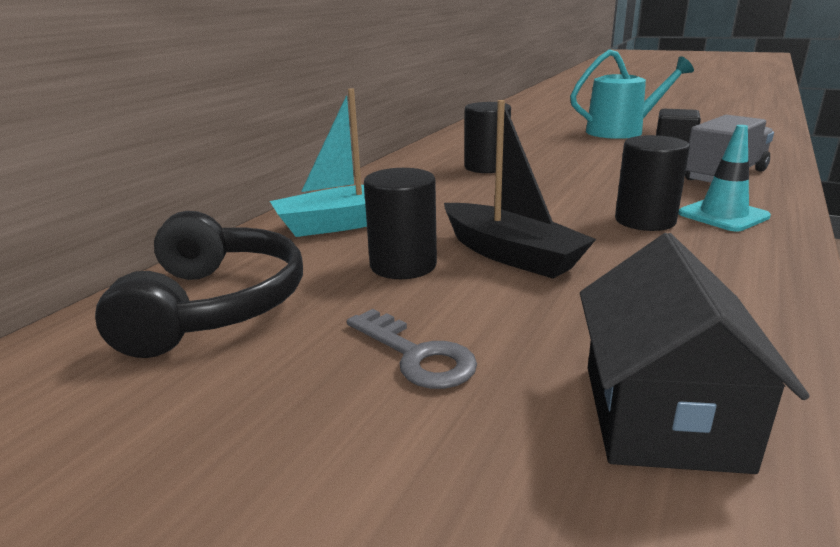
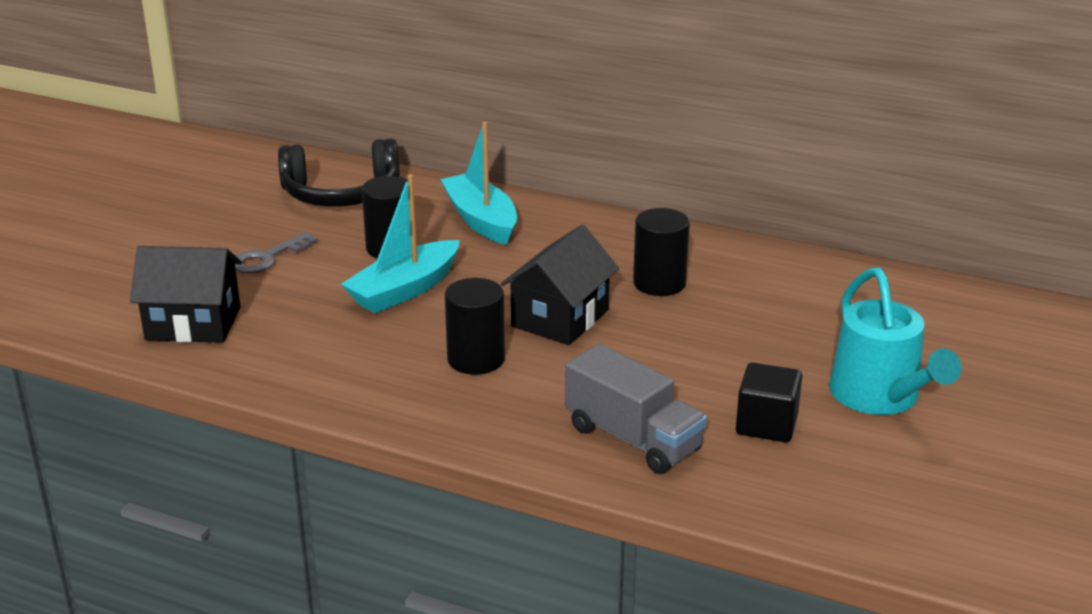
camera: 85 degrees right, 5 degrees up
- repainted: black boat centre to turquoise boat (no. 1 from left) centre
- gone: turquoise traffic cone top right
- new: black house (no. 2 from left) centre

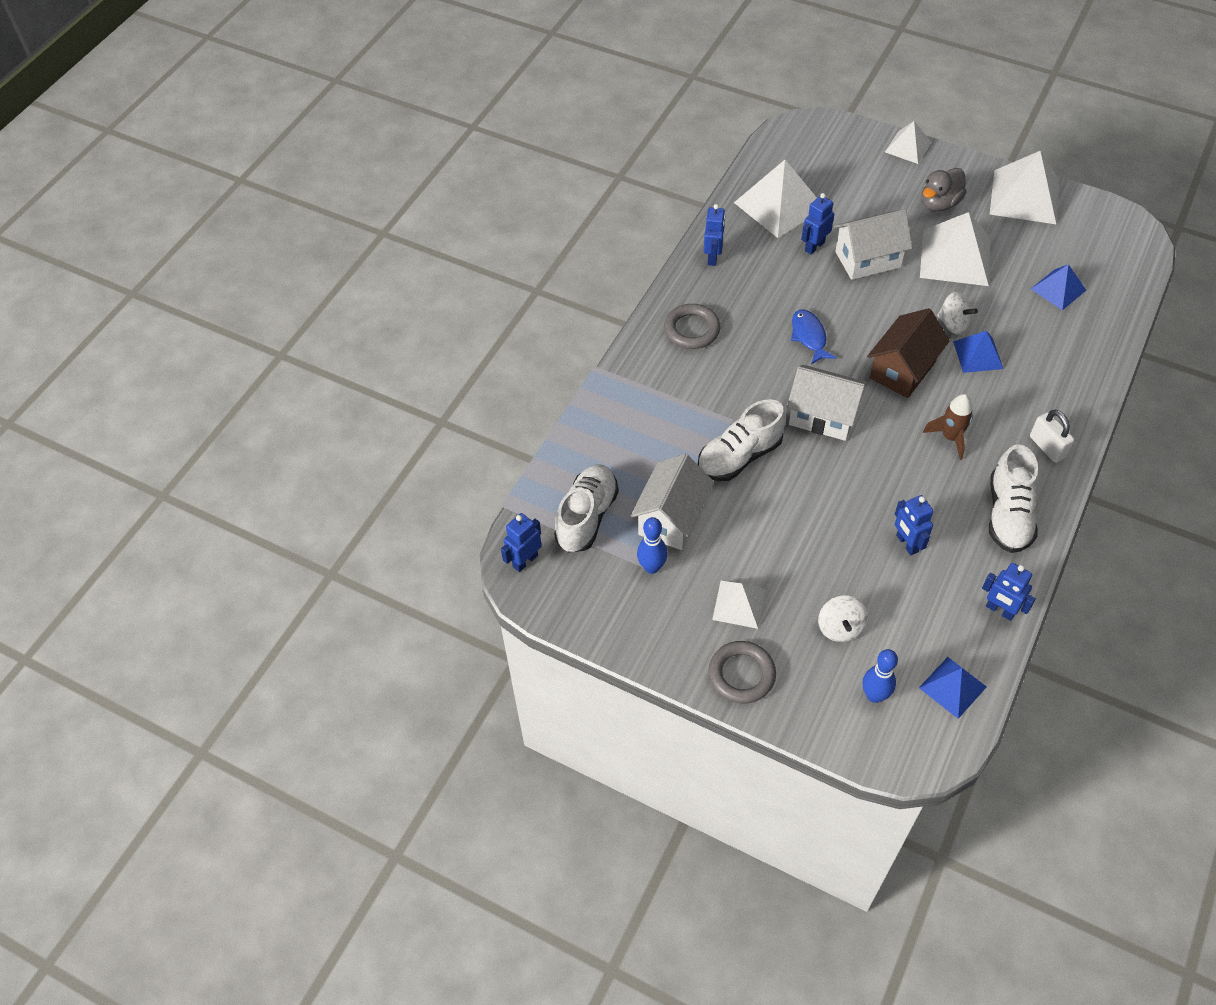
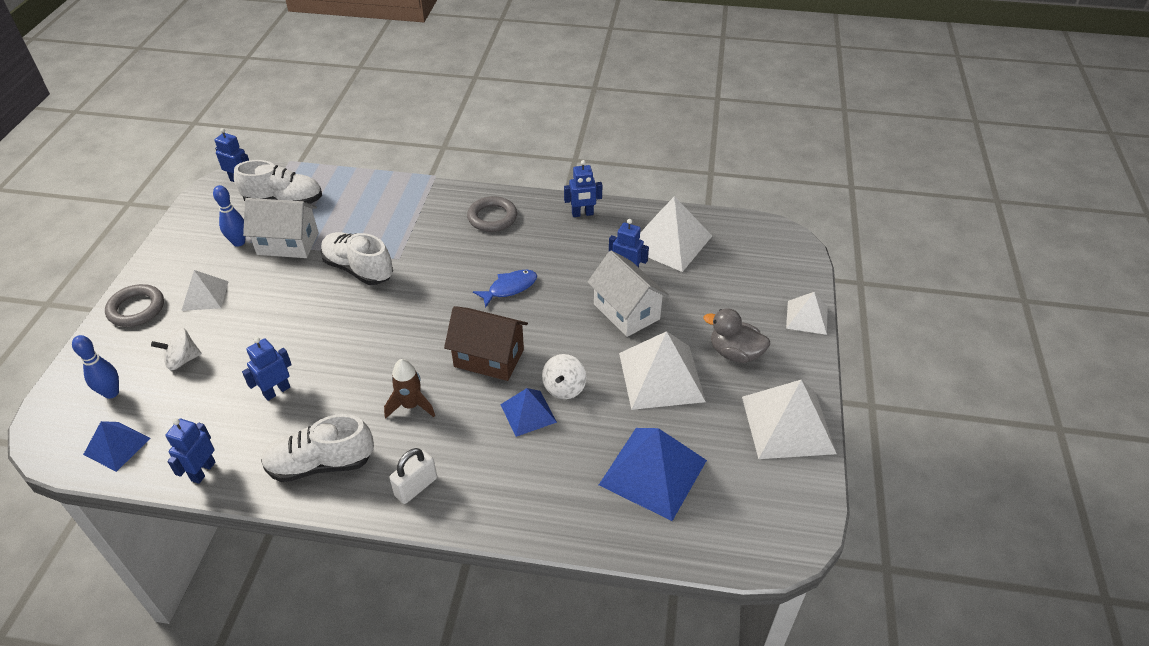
camera: 70 degrees right, 10 degrees down
- gone: white house (no. 2 from left) middle right
- scaled: blue pyramid (no. 3 from left) top right = bottom centre x1.75

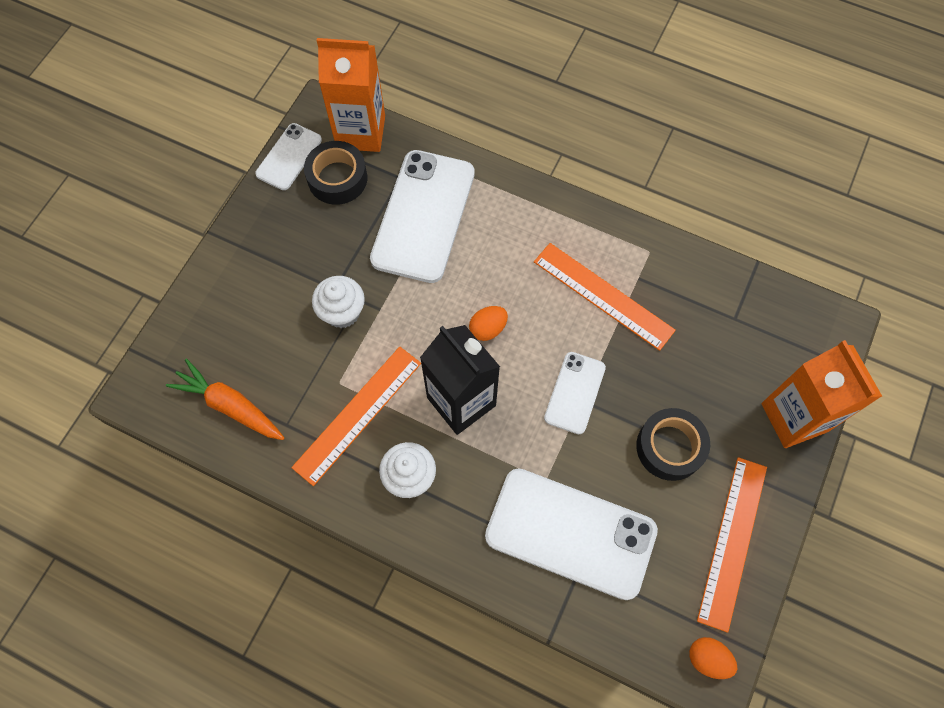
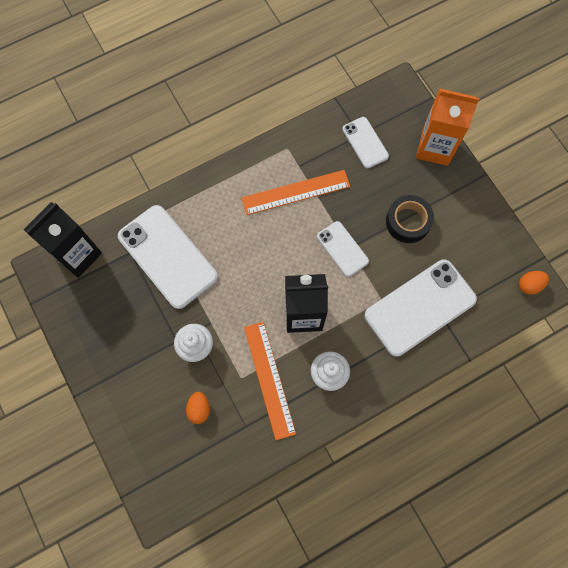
camera: 55 degrees left, 5 degrees up
- gone: orange carrot middle left
- shifted: white phone (no. 1 from left in the first image) top left to white phone (no. 3 from left) top centre
- gone: black tape (no. 1 from left) top centre
- repainted: orange carton (no. 1 from left) top centre to black carton (no. 1 from left) middle left
- shifted: orange egg (no. 1 from left) centre to bottom centre
- gone: orange ruler (no. 3 from left) bottom right

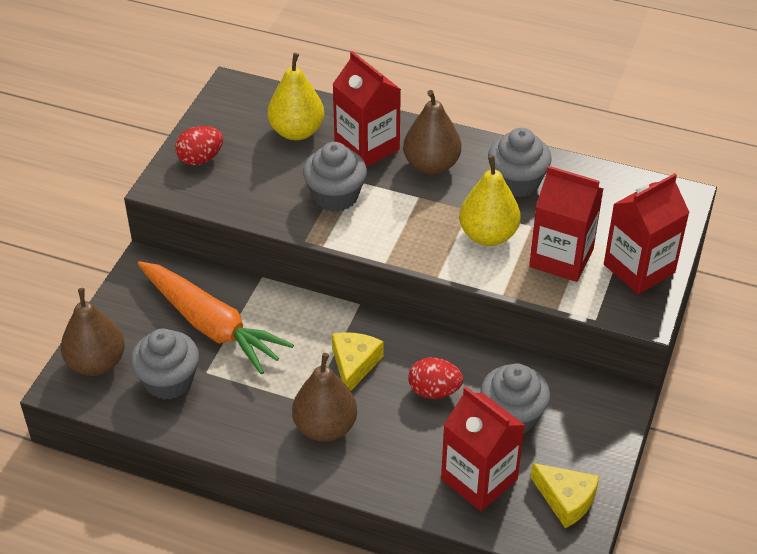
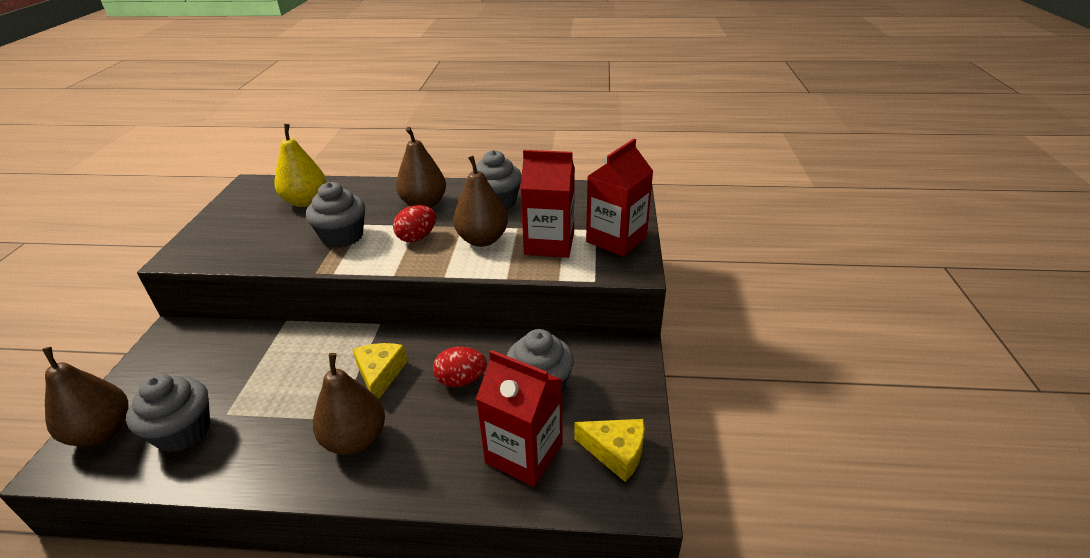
camera: 15 degrees left, 10 degrees down
- gone: orange carrot middle left
- shifted: red egg (no. 1 from left) top left to centre
- gone: red carton (no. 1 from left) top centre
- repainted: yellow pear (no. 2 from left) centre to brown pear (no. 4 from left) centre

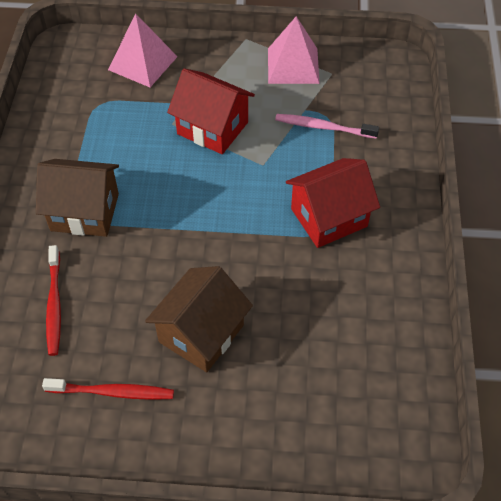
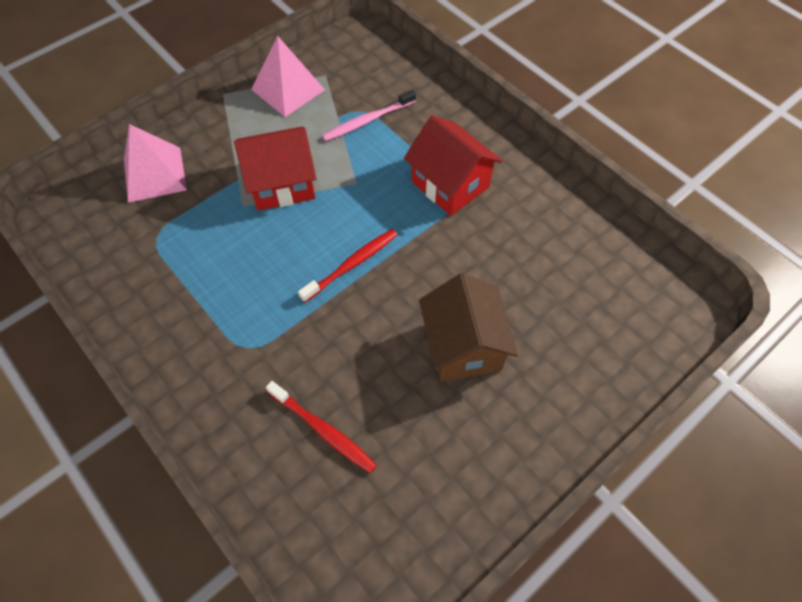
camera: 45 degrees left, 5 degrees up
- gone: brown house (no. 1 from left) middle left
- shifted: red toothbrush (no. 2 from left) bottom left to centre
- rotated: red house (no. 2 from left) centre = top centre 60 degrees counterclockwise

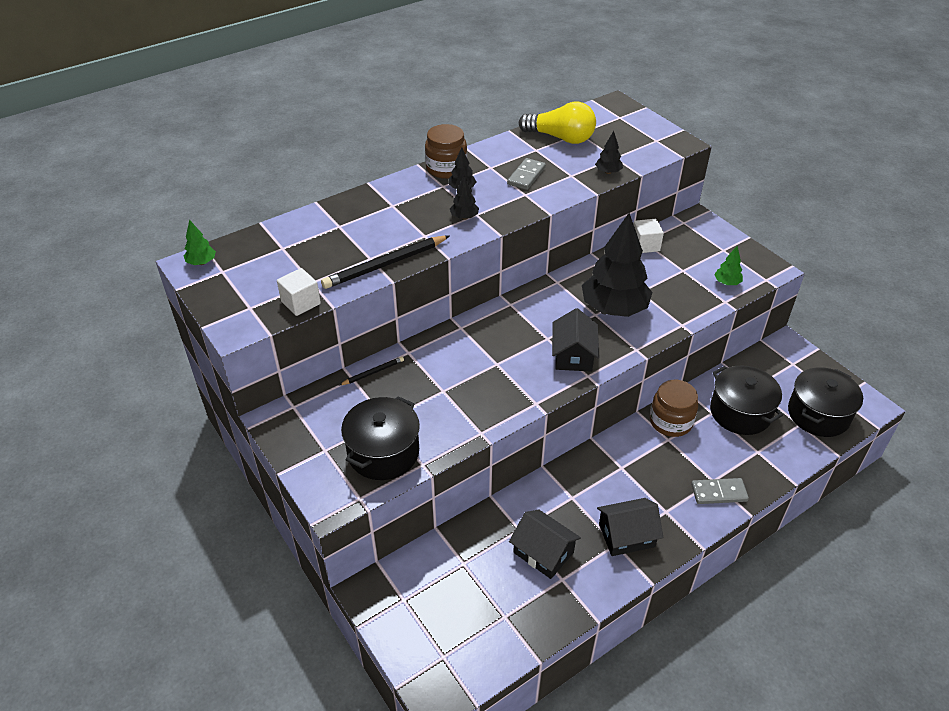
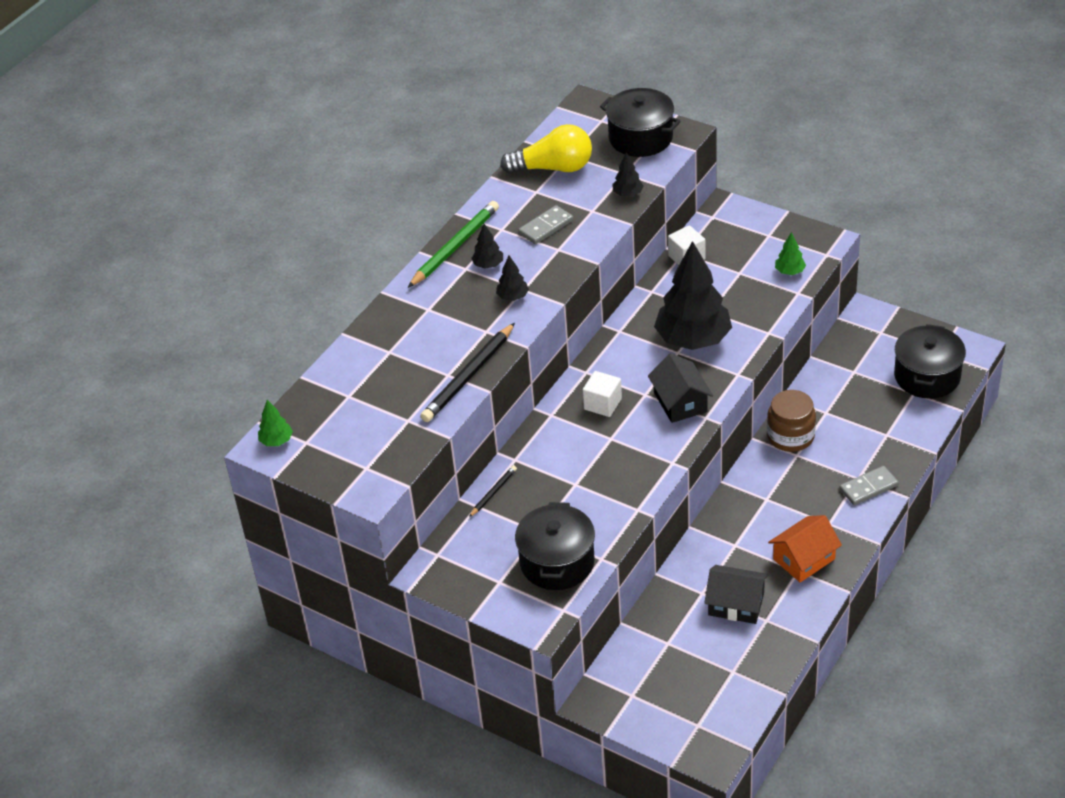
camera: 20 degrees left, 0 degrees up
- shifted: white cube (no. 1 from left) middle left to centre
- swapped: brown jar (no. 1 from left) top centre to green pencil top centre
- rotated: grey domino (no. 1 from left) top centre = top centre 45 degrees clockwise
- repainted: black house (no. 3 from left) bottom centre to orange house bottom right
- shifted: black pot (no. 2 from left) middle right to top centre

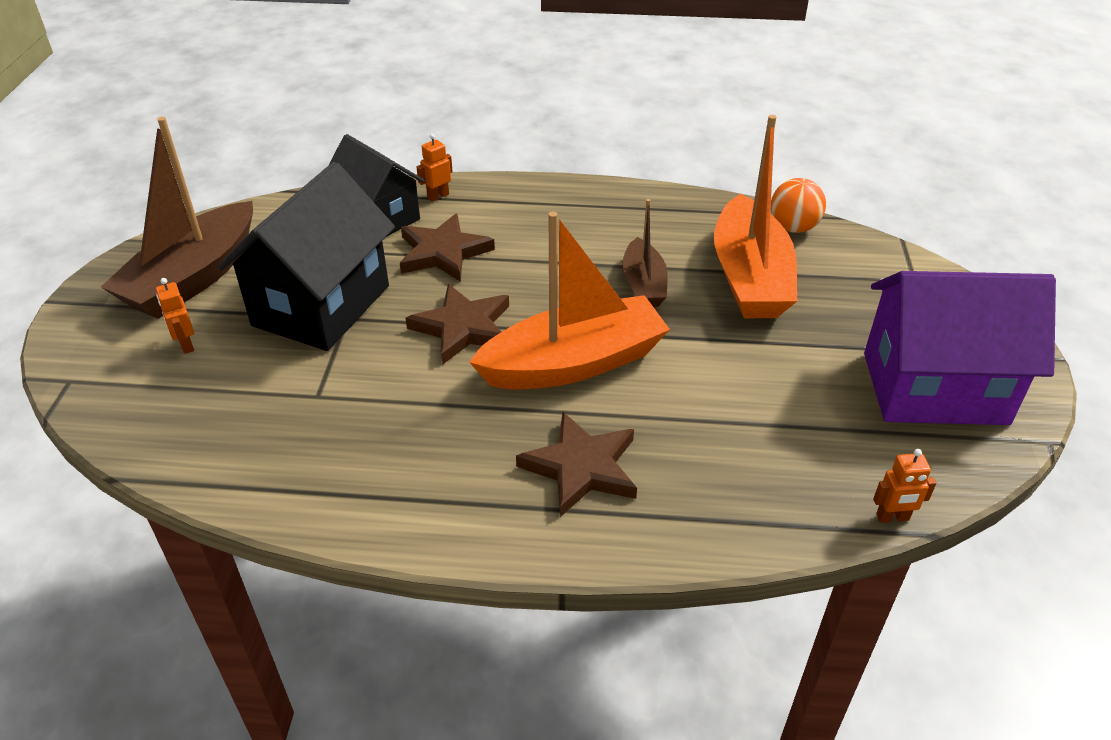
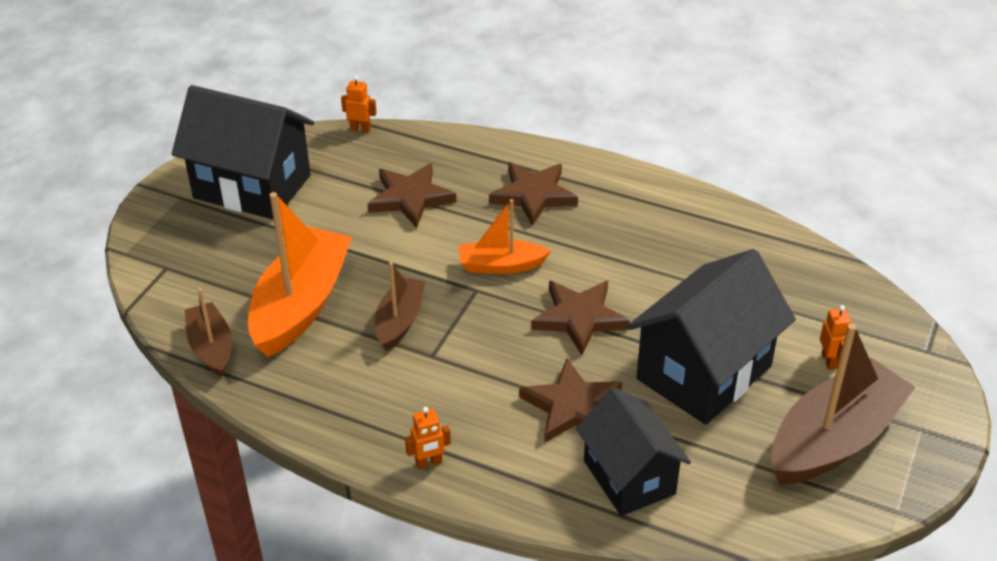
camera: 160 degrees left, 0 degrees up
- shifted: orange robot (no. 2 from left) top centre to bottom centre
- scaled: orange boat (no. 1 from left in the first image) centre = centre x0.55
- swapped: orange ball top right to brown boat (no. 1 from left) middle left
- repainted: purple house middle right to black house (no. 1 from left) top left
- new: brown star (no. 1 from left) centre

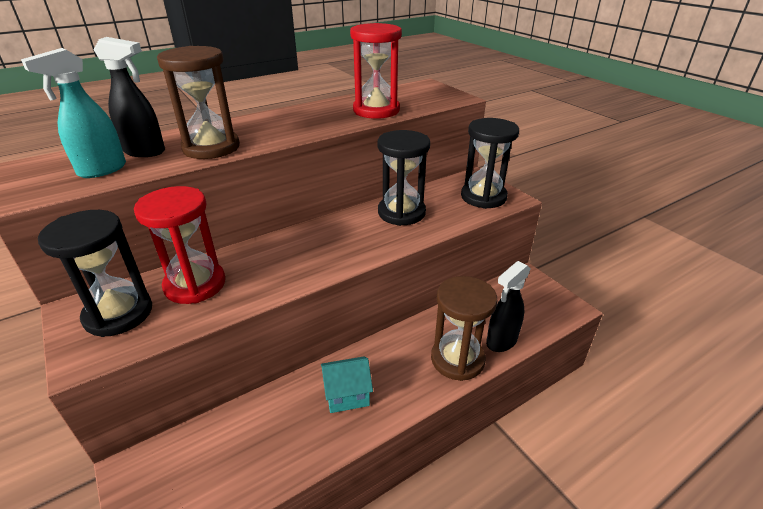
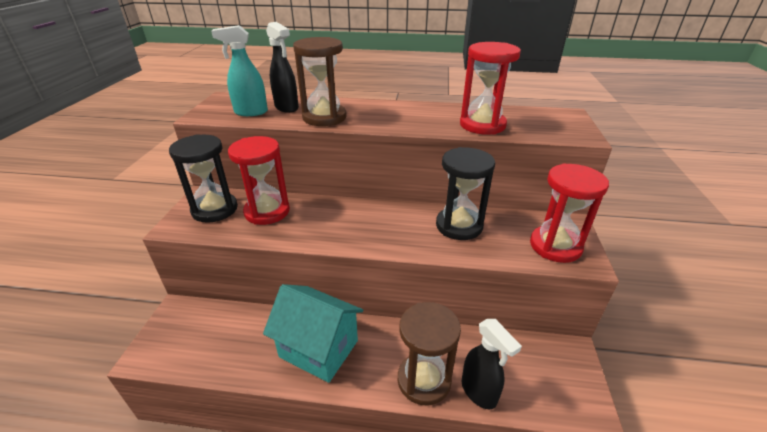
camera: 40 degrees right, 0 degrees up
- scaled: turquoise house bottom centre = bottom centre x1.78
- repainted: black hourglass (no. 3 from left) top centre to red hourglass (no. 3 from left) middle right
- rotated: black spray bottle (no. 2 from left) centre = bottom centre 120 degrees counterclockwise

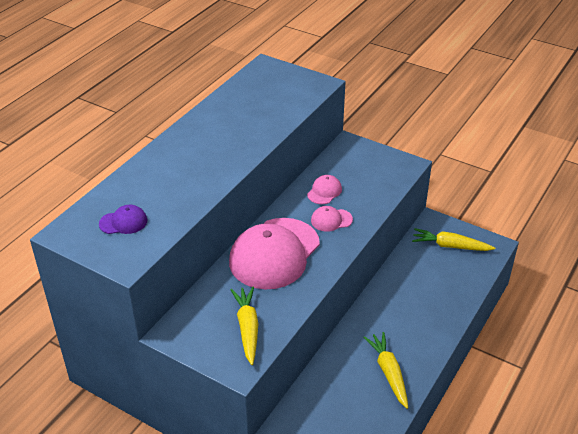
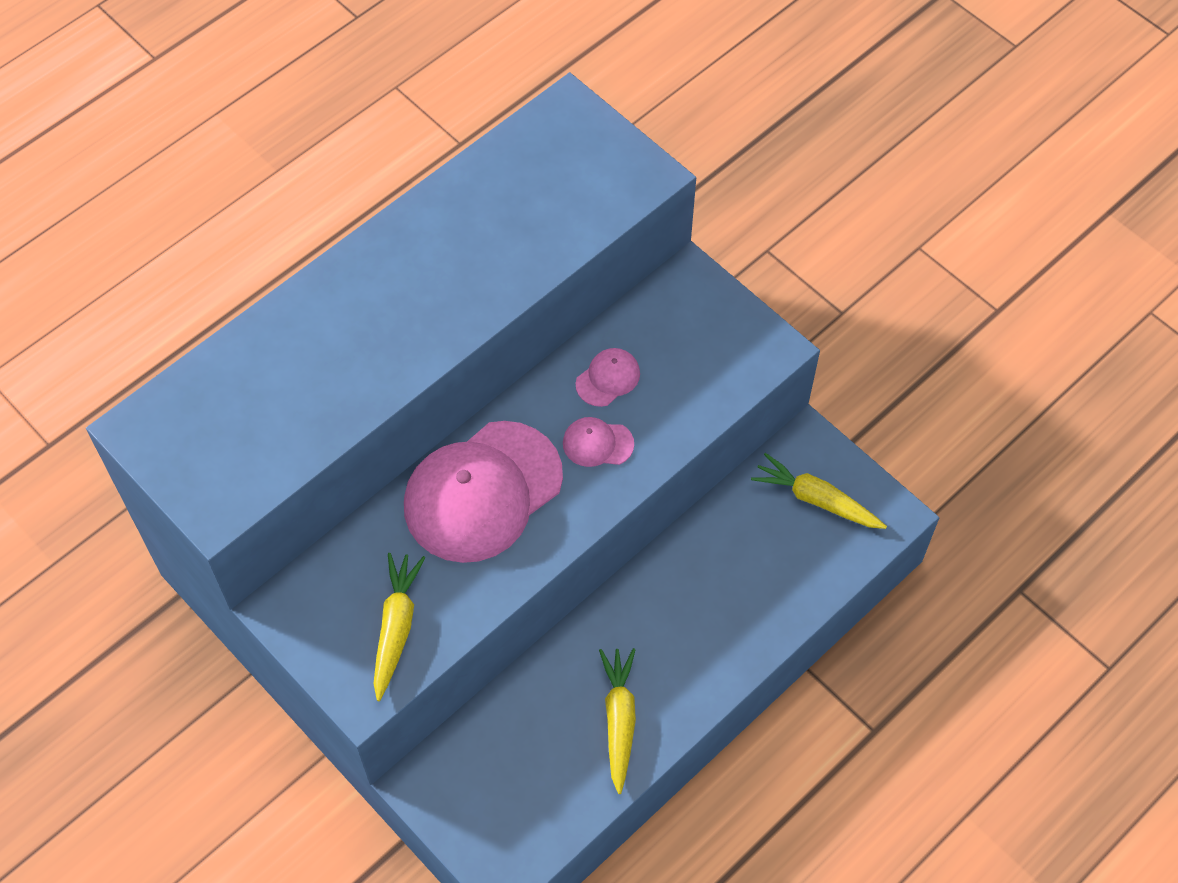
camera: 15 degrees right, 20 degrees up
- gone: purple cap middle left

